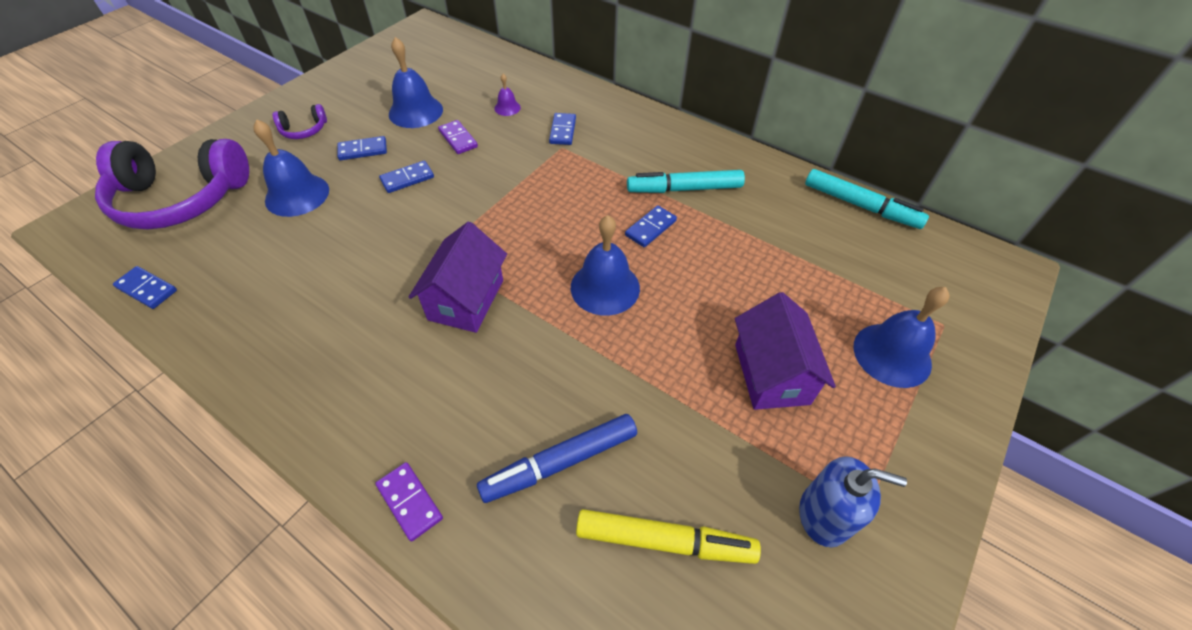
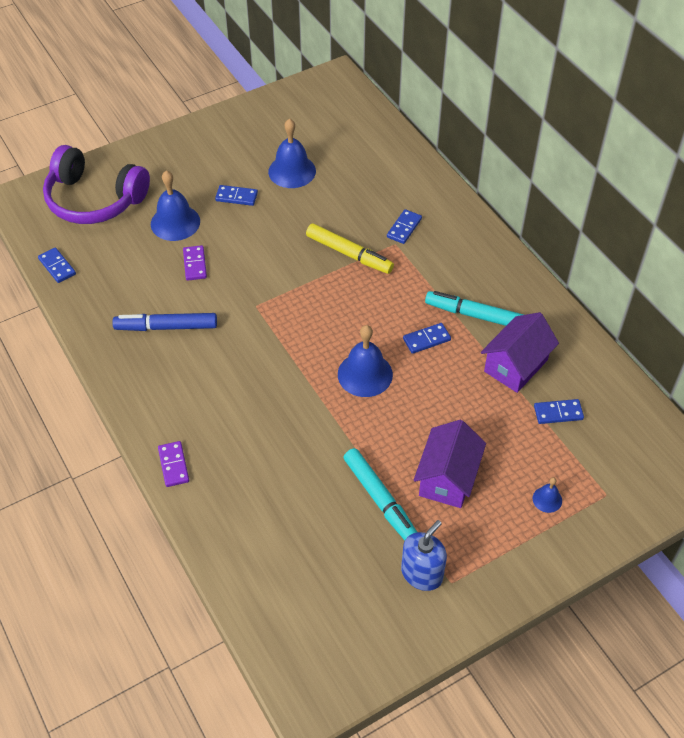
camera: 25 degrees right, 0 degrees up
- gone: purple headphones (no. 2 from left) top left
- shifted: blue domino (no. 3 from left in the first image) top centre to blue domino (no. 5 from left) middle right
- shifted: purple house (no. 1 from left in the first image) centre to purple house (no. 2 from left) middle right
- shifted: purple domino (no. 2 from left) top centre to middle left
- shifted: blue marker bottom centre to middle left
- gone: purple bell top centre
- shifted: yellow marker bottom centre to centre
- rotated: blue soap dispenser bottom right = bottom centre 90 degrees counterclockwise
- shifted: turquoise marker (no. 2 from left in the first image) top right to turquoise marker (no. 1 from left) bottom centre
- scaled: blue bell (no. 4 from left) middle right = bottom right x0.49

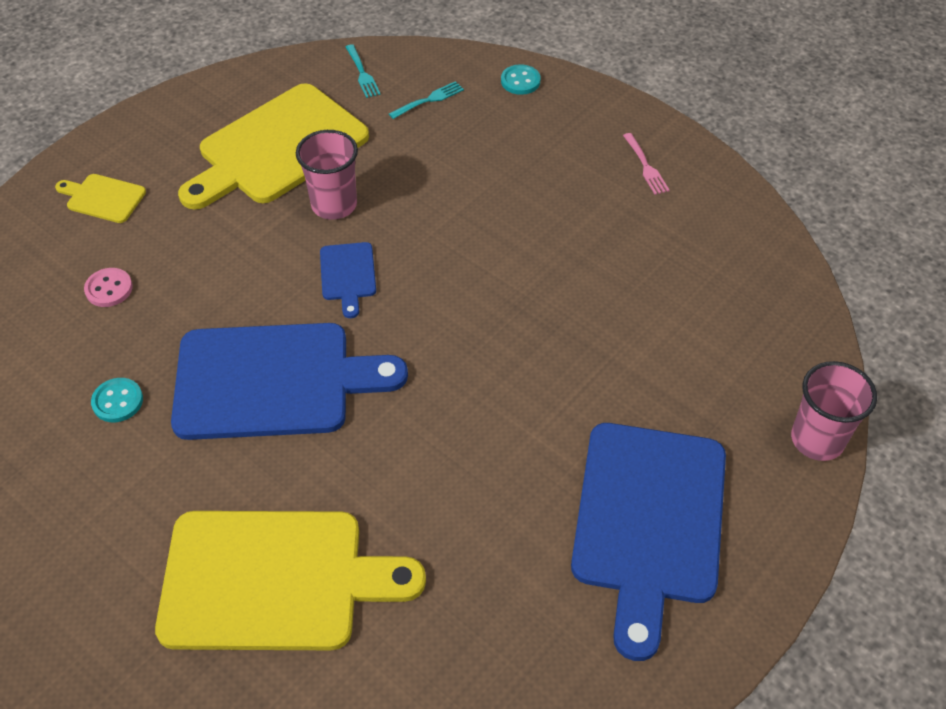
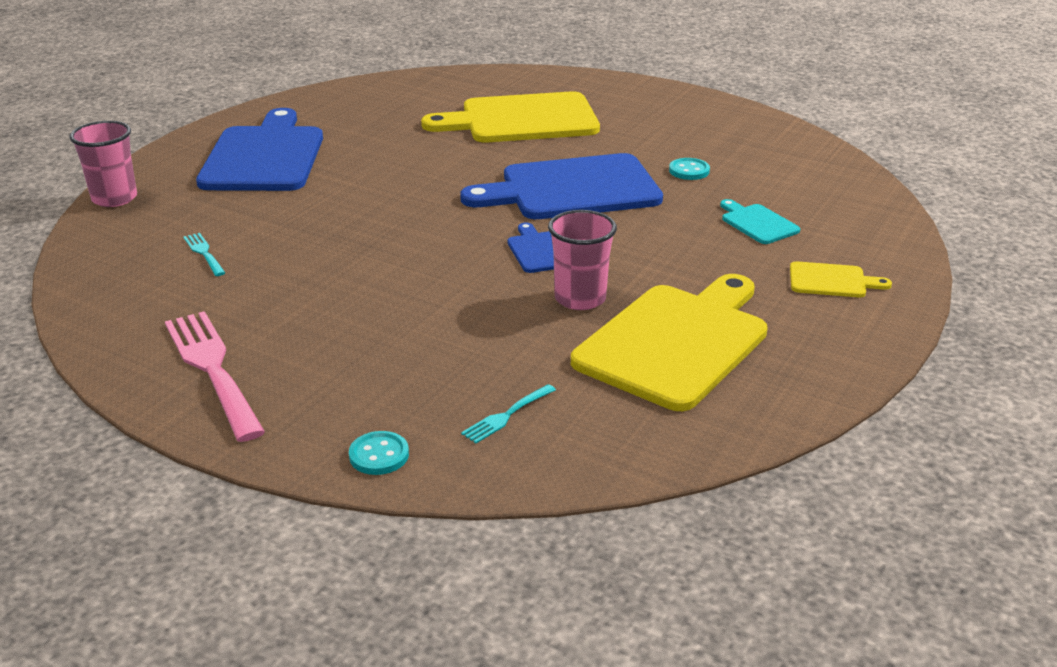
camera: 170 degrees right, 20 degrees down
- swapped: pink button middle left to turquoise cutting board top right
- shifted: turquoise fork (no. 1 from left) top centre to middle left
- scaled: pink fork top right = middle left x2.14

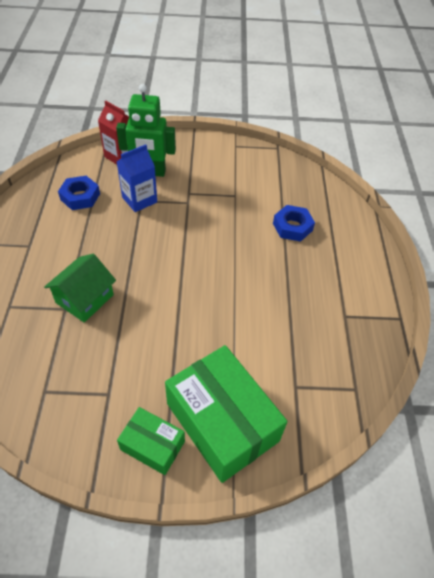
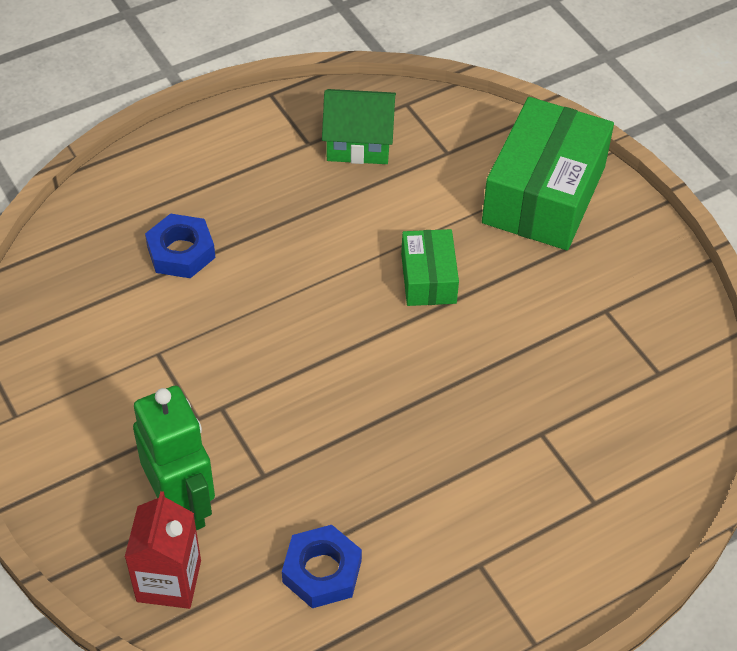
camera: 120 degrees left, 0 degrees up
- shifted: green house middle left to top centre
- gone: blue carton top left
- shifted: green box (no. 1 from left) bottom centre to centre

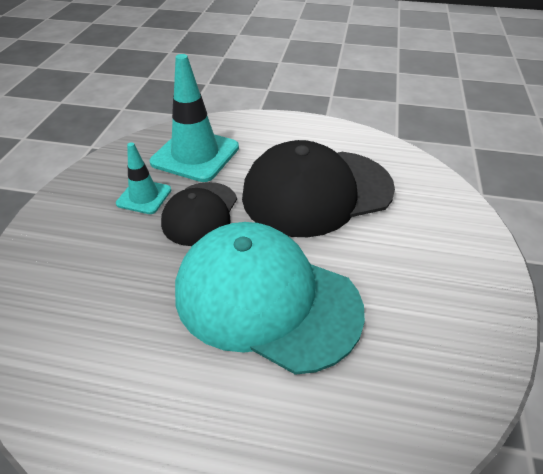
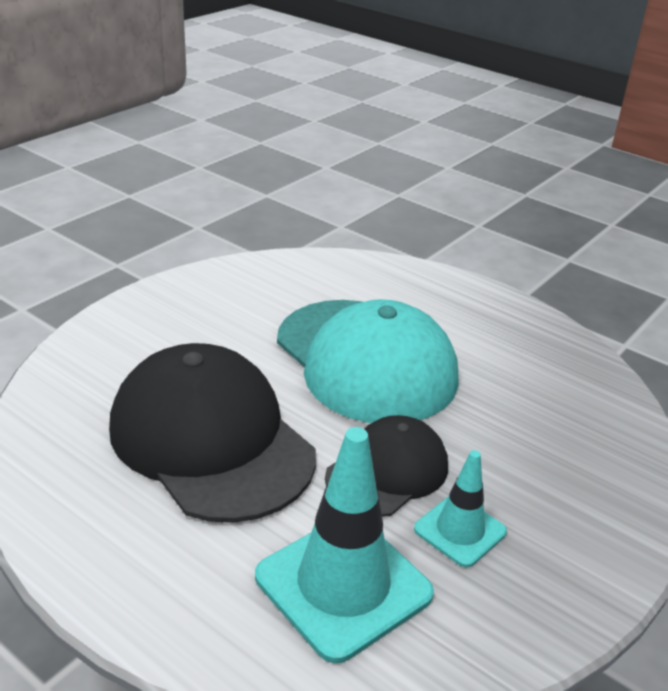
camera: 155 degrees left, 10 degrees down
- rotated: black cap (no. 2 from left in the first image) centre = middle left 135 degrees counterclockwise

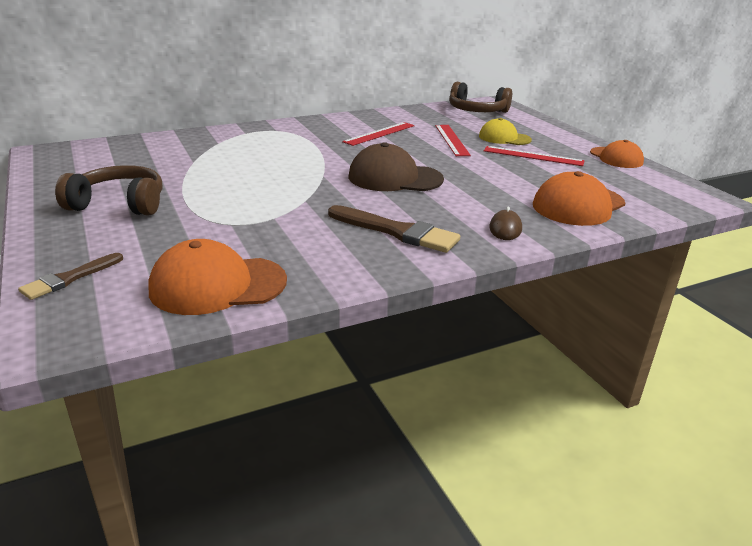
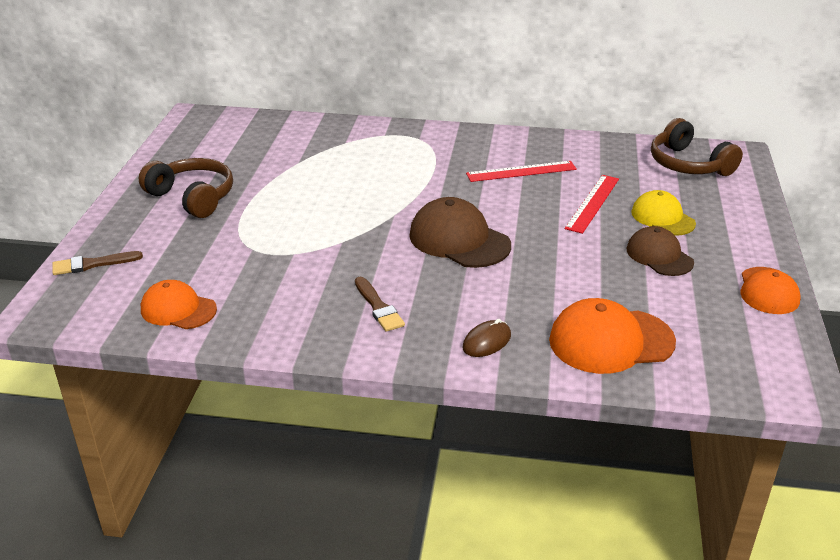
camera: 35 degrees right, 5 degrees up
- scaled: orange cap (no. 1 from left) middle left = middle left x0.65
- scaled: brown brush (no. 2 from left) centre = centre x0.61
- swapped: red ruler (no. 3 from left) top right to brown cap (no. 2 from left) middle right

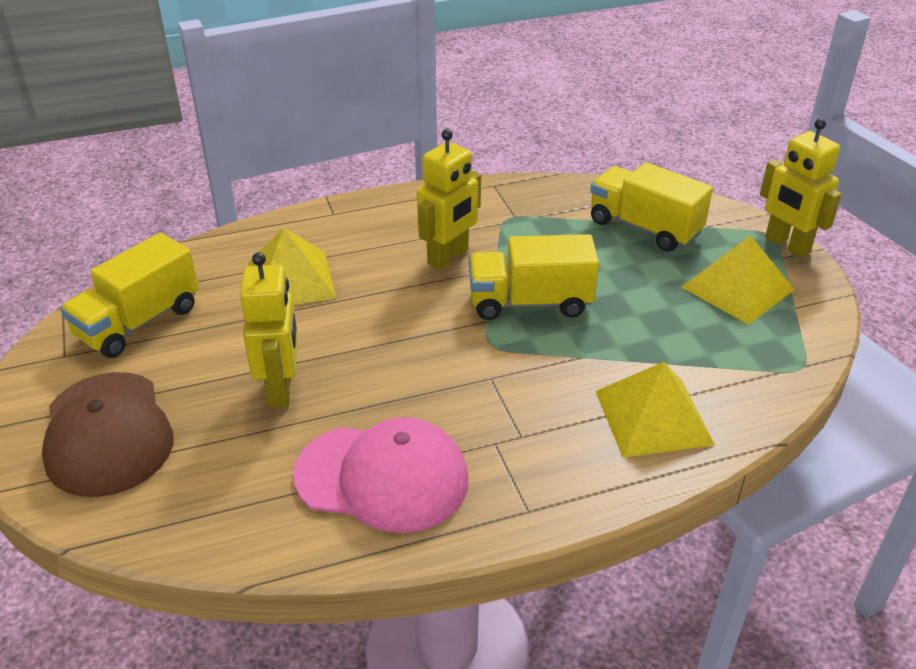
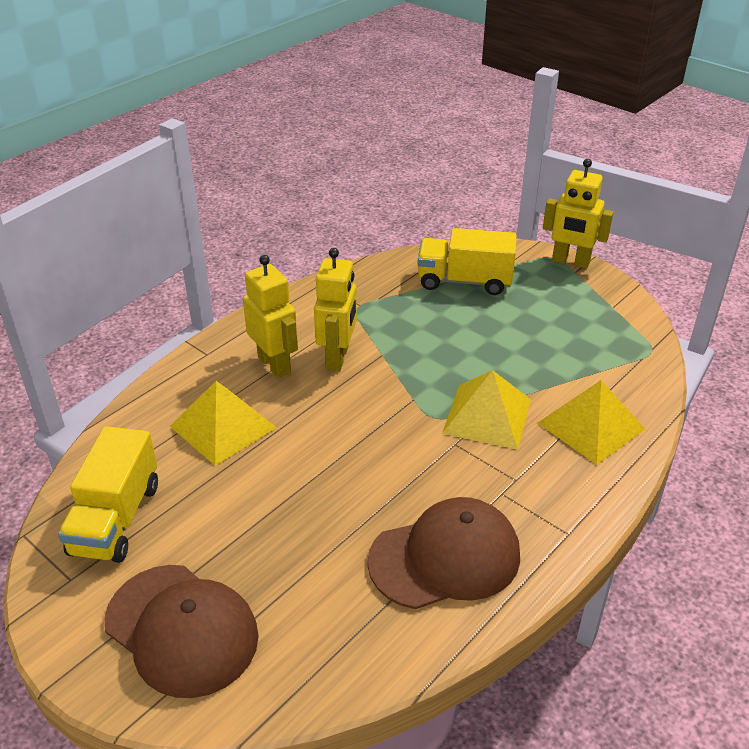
camera: 30 degrees left, 0 degrees up
- shifted: yellow robot (no. 1 from left) middle left to centre
- repainted: pink cap bottom centre to brown cap (no. 2 from left) bottom centre
- gone: yellow truck (no. 2 from left) centre
- shifted: yellow pyramid (no. 3 from left in the first image) middle right to yellow pyramid (no. 2 from left) centre

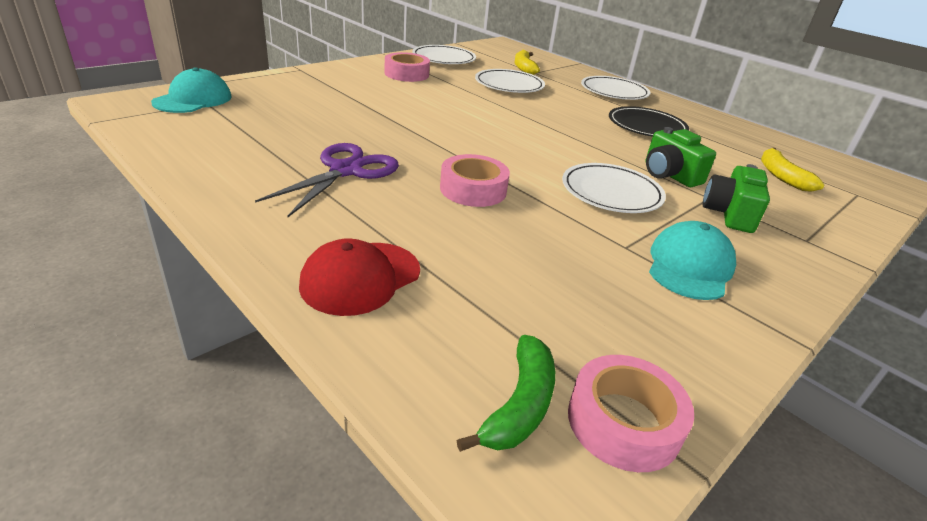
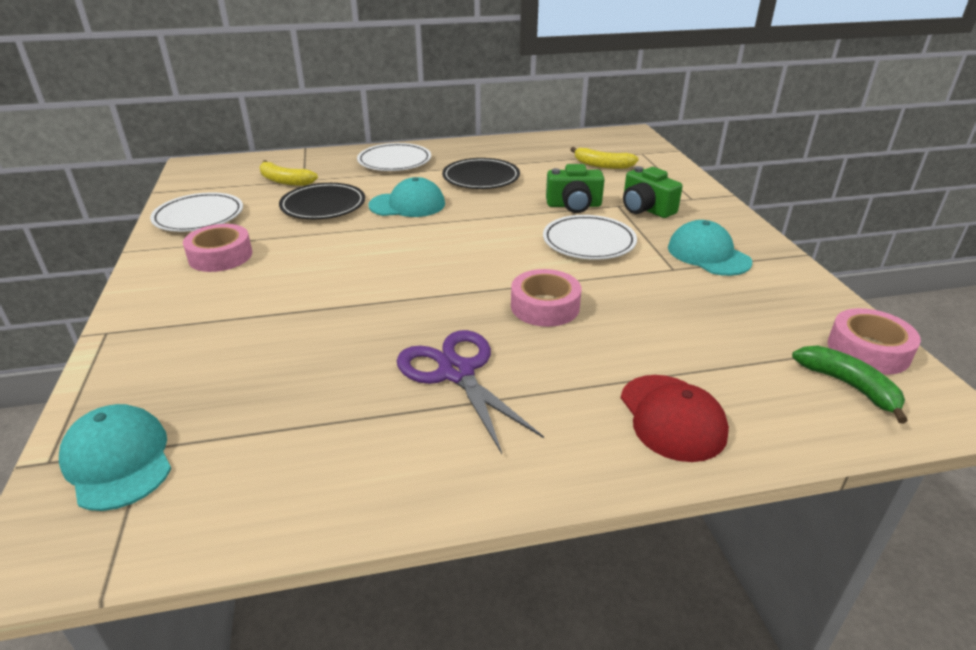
camera: 55 degrees left, 0 degrees up
- repainted: white plate (no. 2 from left) top centre to black plate (no. 1 from left) top left
- new: turquoise cap (no. 2 from left) top centre

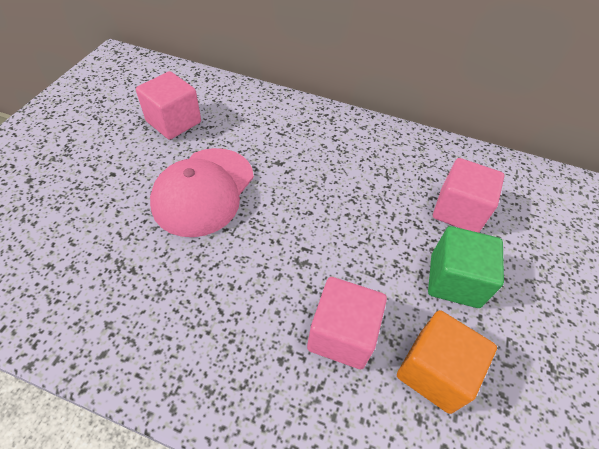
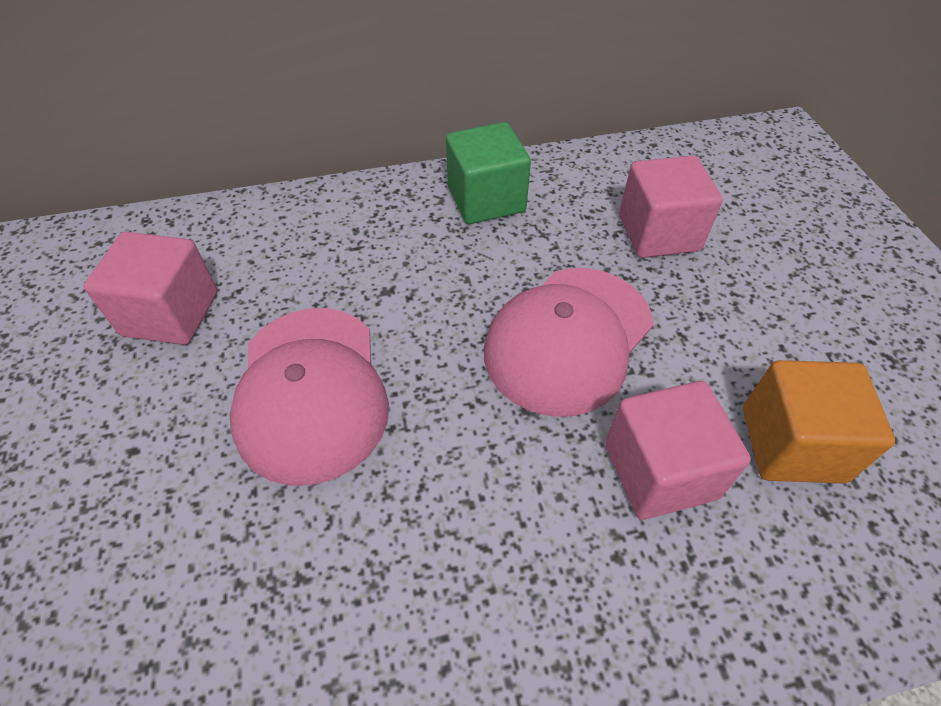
camera: 30 degrees left, 0 degrees up
- shifted: green cube middle right to top centre
- new: pink cap (no. 2 from left) centre

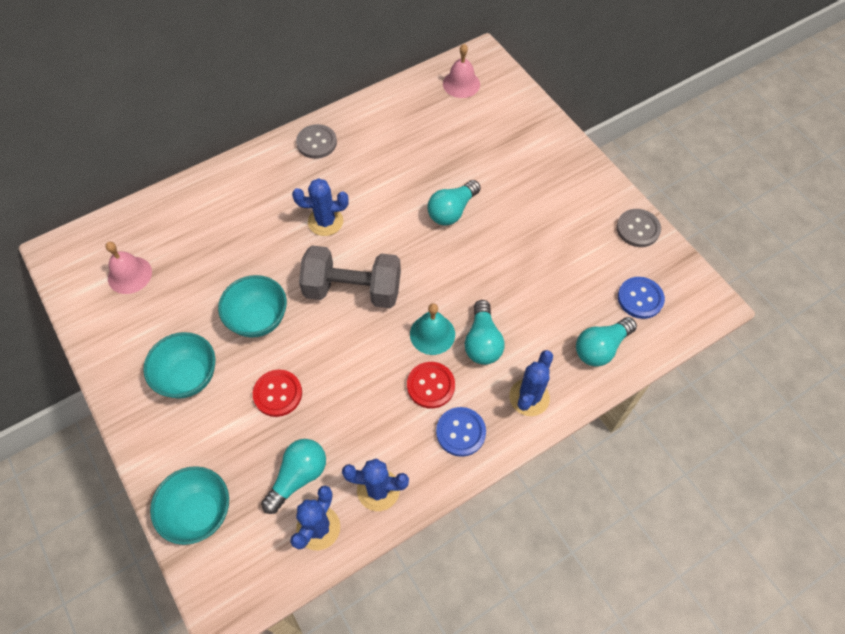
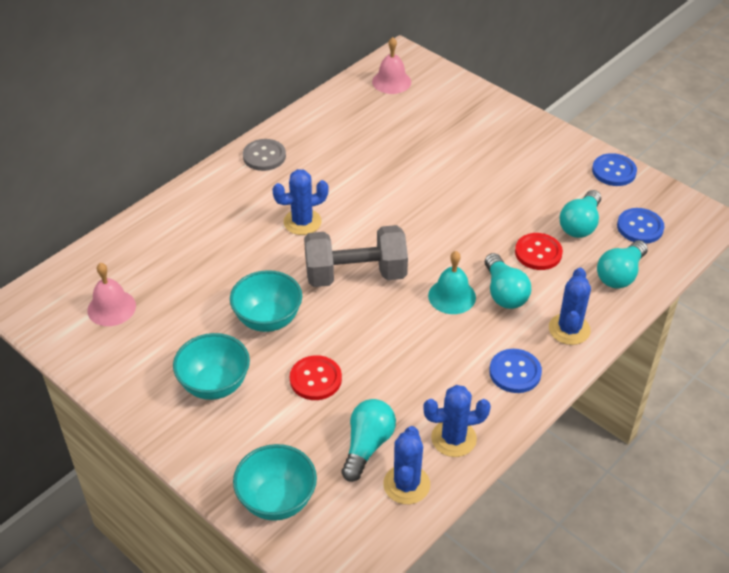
camera: 15 degrees left, 15 degrees down
- shifted: red button (no. 2 from left) centre to middle right
- shifted: turquoise light bulb (no. 2 from left in the first image) top centre to turquoise light bulb (no. 3 from left) middle right
- repainted: grey button (no. 2 from left) middle right to blue button (no. 2 from left) top right

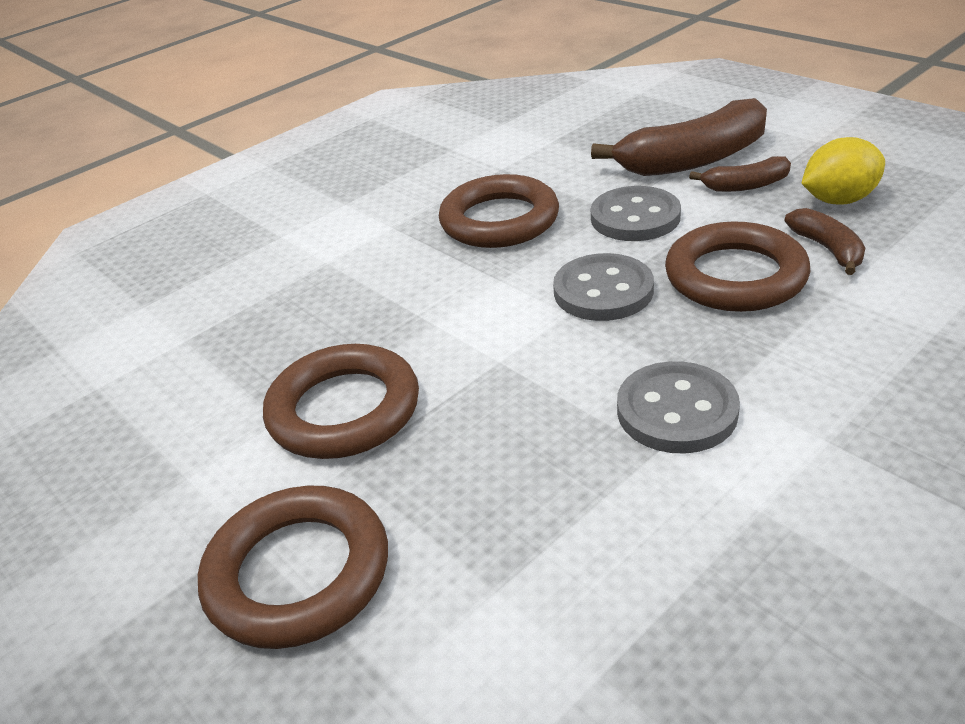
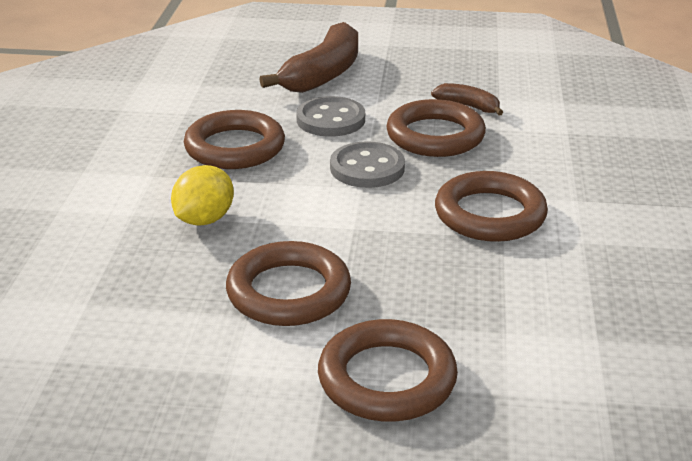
camera: 45 degrees left, 5 degrees down
- swapped: grey button (no. 3 from left) middle right to brown ring (no. 5 from left) middle right
- gone: brown banana (no. 2 from left) top right
- shifted: yellow lemon top right to middle left

